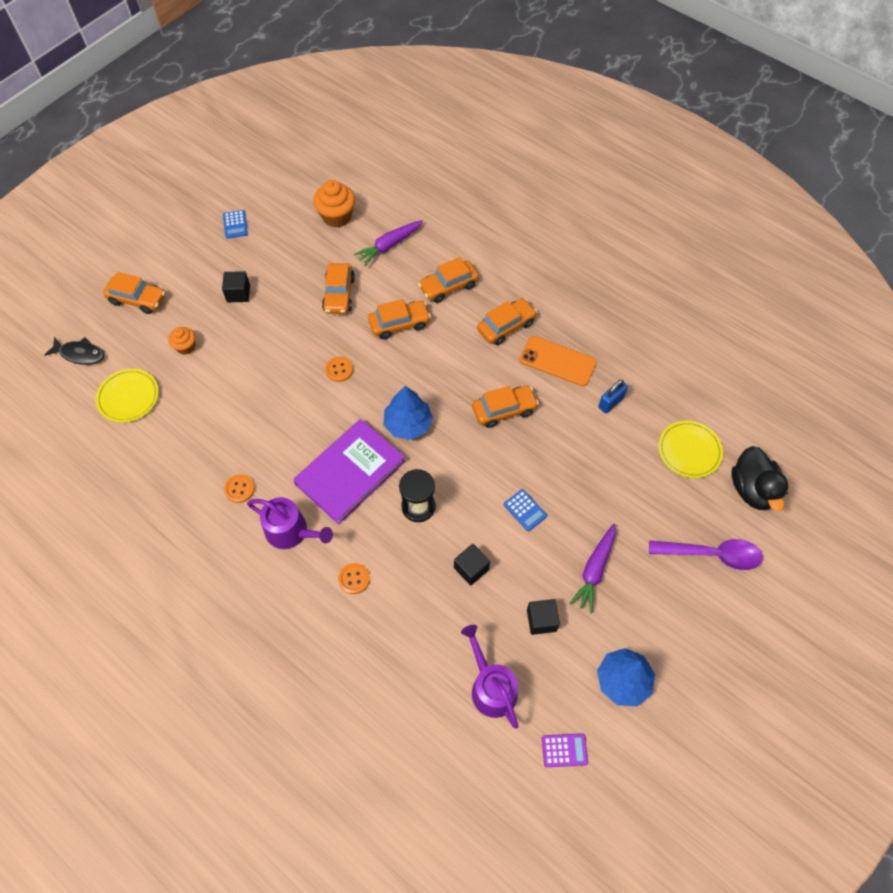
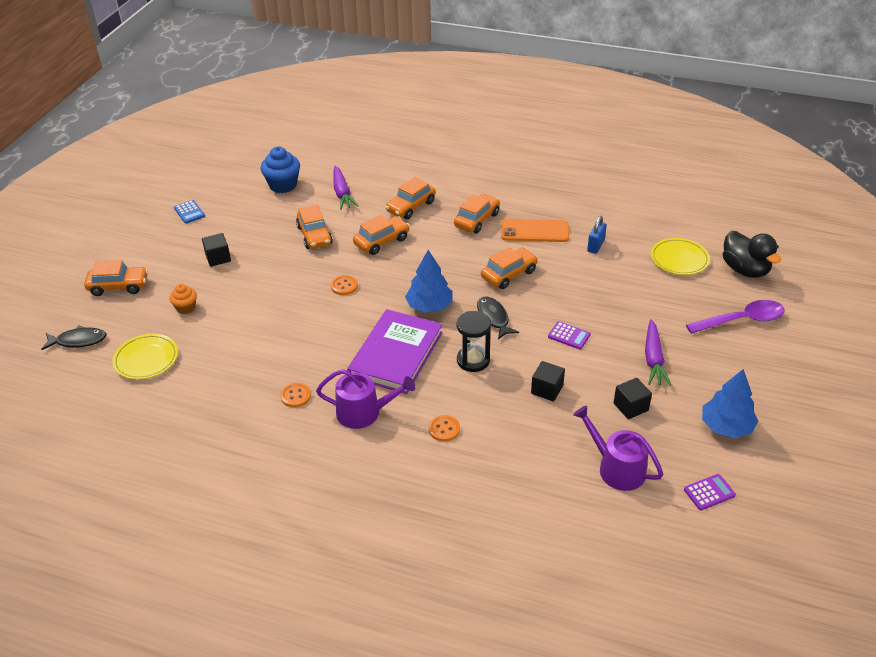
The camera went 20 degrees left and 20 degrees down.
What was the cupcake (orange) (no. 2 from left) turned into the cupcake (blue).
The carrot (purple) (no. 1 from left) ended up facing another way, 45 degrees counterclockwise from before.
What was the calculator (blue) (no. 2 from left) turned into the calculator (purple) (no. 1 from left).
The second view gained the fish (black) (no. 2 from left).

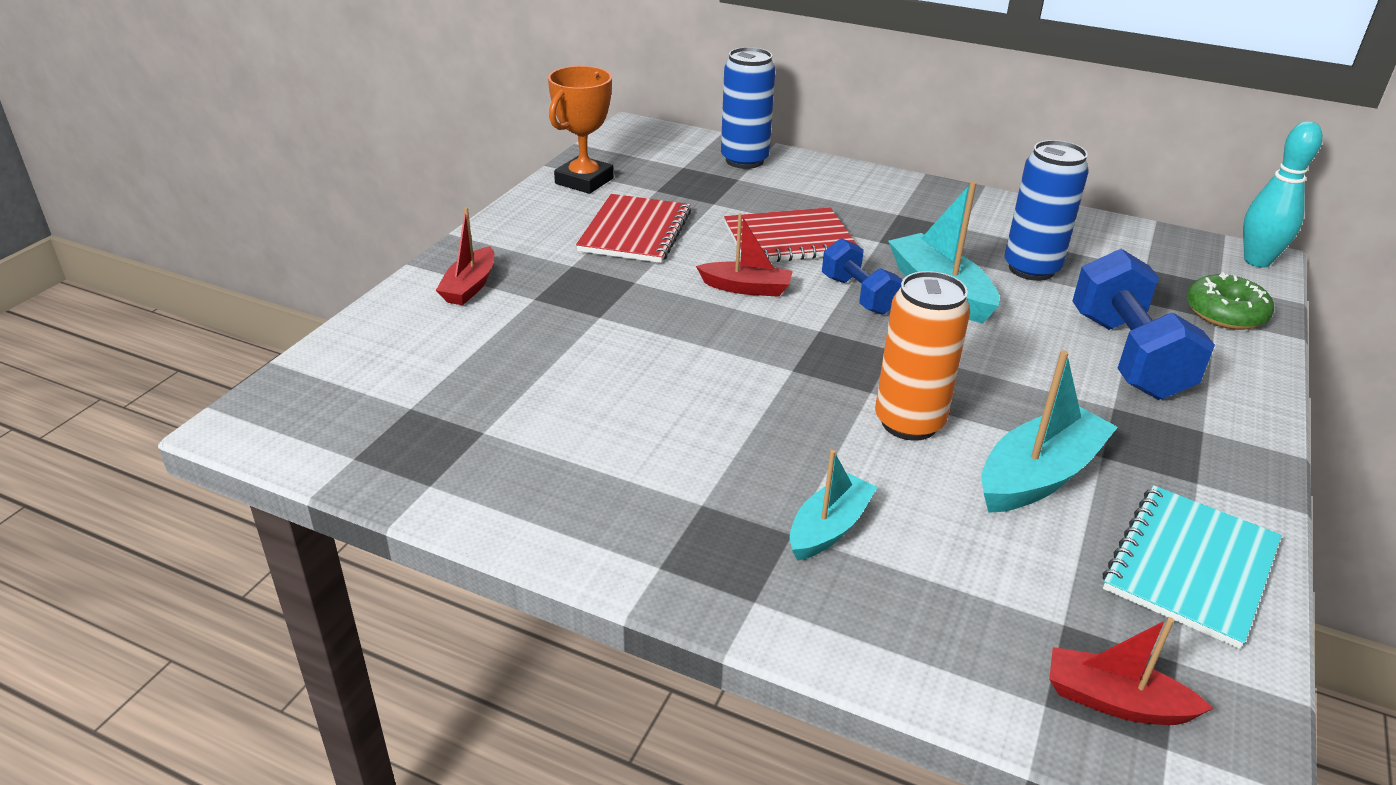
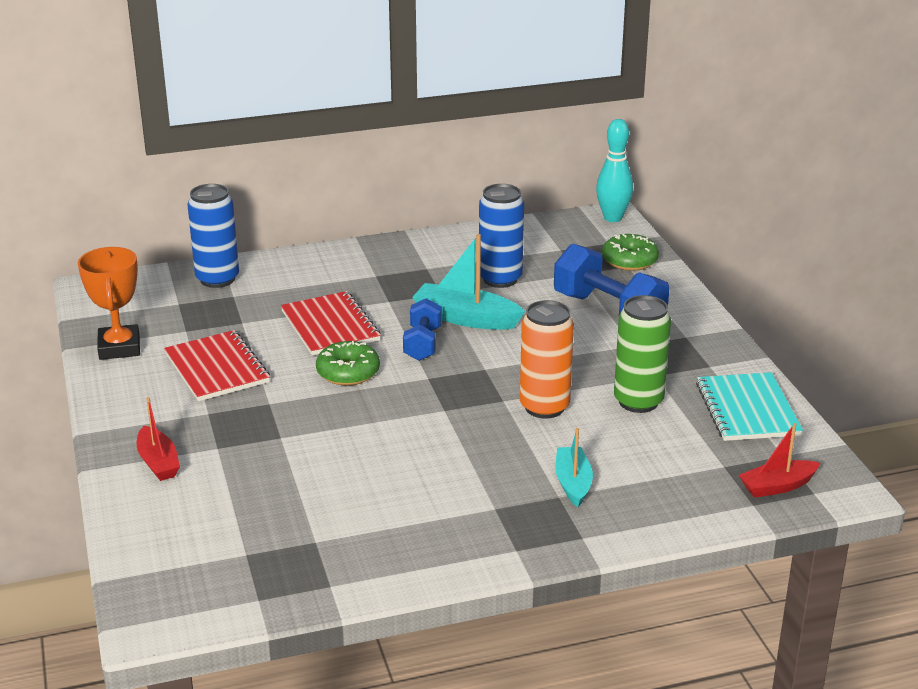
The camera went 40 degrees left and 5 degrees down.
The notebook (red) (no. 2 from left) ended up facing another way, 60 degrees counterclockwise from before.
Where the boat (red) (no. 2 from left) stood, the donut (green) (no. 1 from left) came to stand.
The dumbbell (blue) (no. 1 from left) ended up facing another way, 75 degrees clockwise from before.
Where the boat (turquoise) (no. 3 from left) stood, the can (green) came to stand.

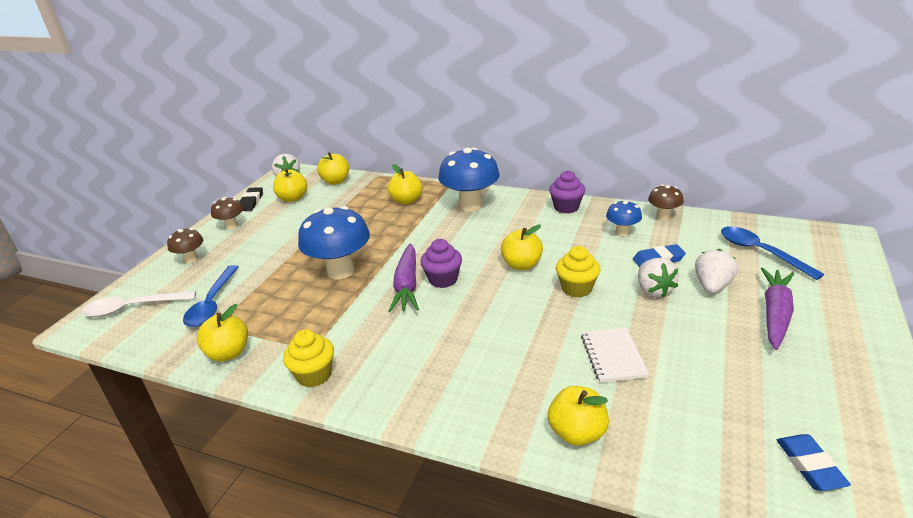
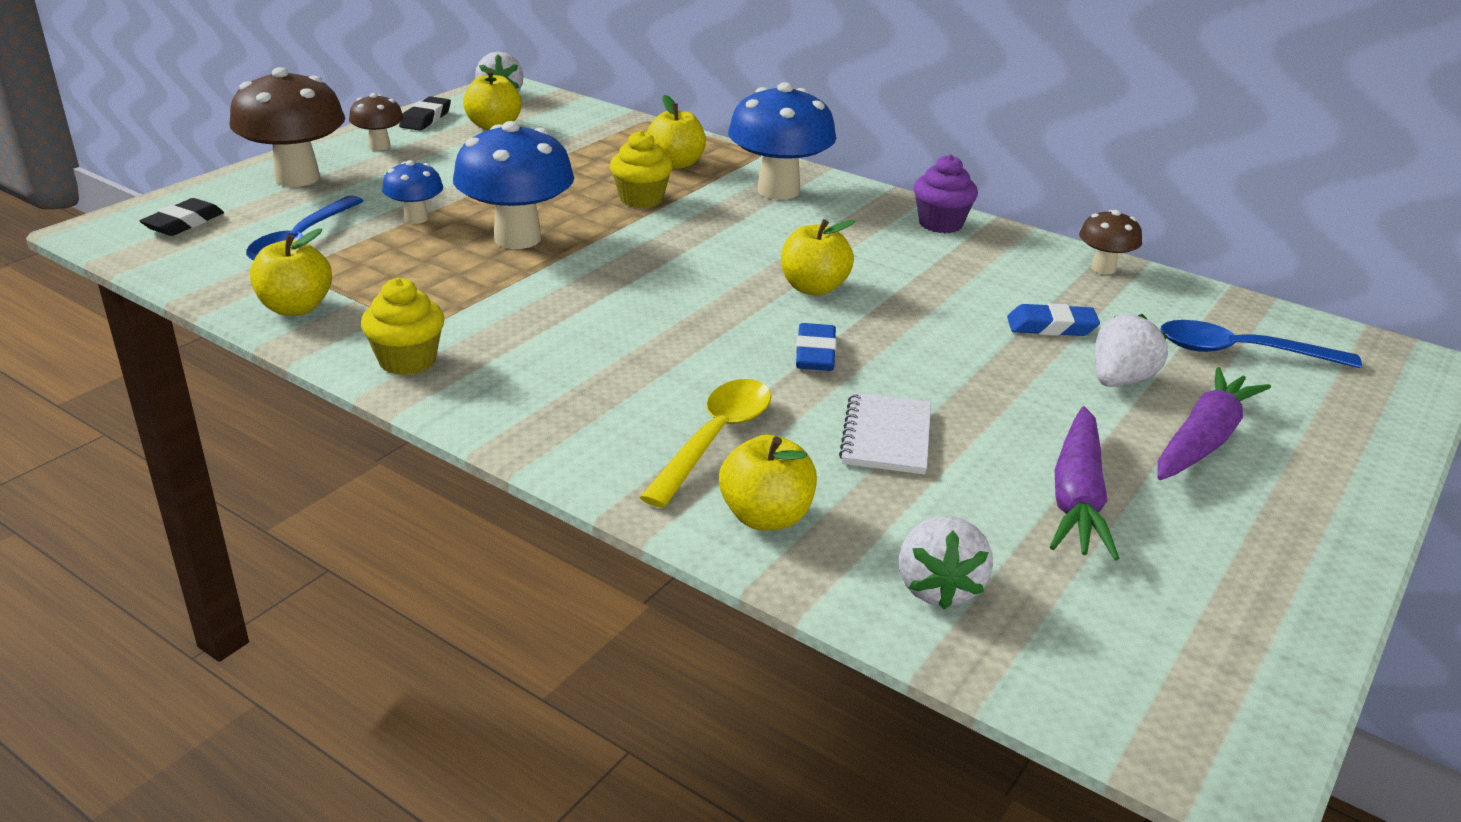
The camera went 10 degrees right and 0 degrees up.
The second view lost the apple (yellow) (no. 3 from left).
The mushroom (blue) (no. 3 from left in the first image) ended up elsewhere.
The spoon (blue) (no. 2 from left) ended up facing another way, 60 degrees counterclockwise from before.
The size of the mushroom (brown) (no. 1 from left) changed by a factor of 1.93.
The second view lost the cupcake (purple) (no. 1 from left).
The carrot (purple) (no. 1 from left) ended up elsewhere.
The cupcake (yellow) (no. 2 from left) ended up elsewhere.
The strawberry (white) (no. 2 from left) ended up elsewhere.
Where the spoon (white) stood, the eraser (black) (no. 1 from left) came to stand.
The eraser (blue) (no. 2 from left in the first image) ended up elsewhere.
The second view gained the spoon (yellow).

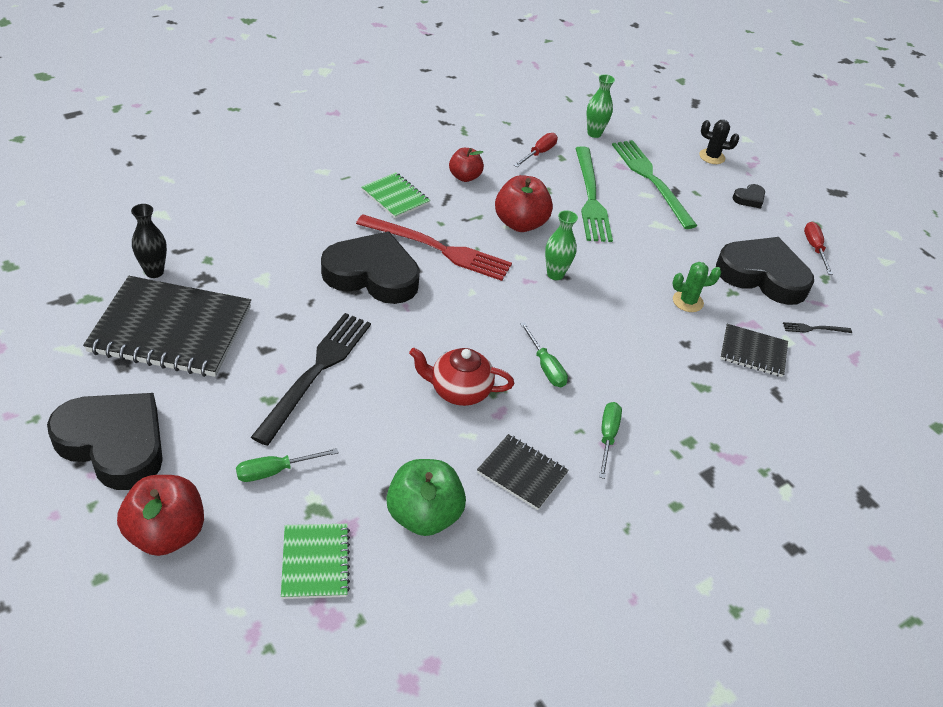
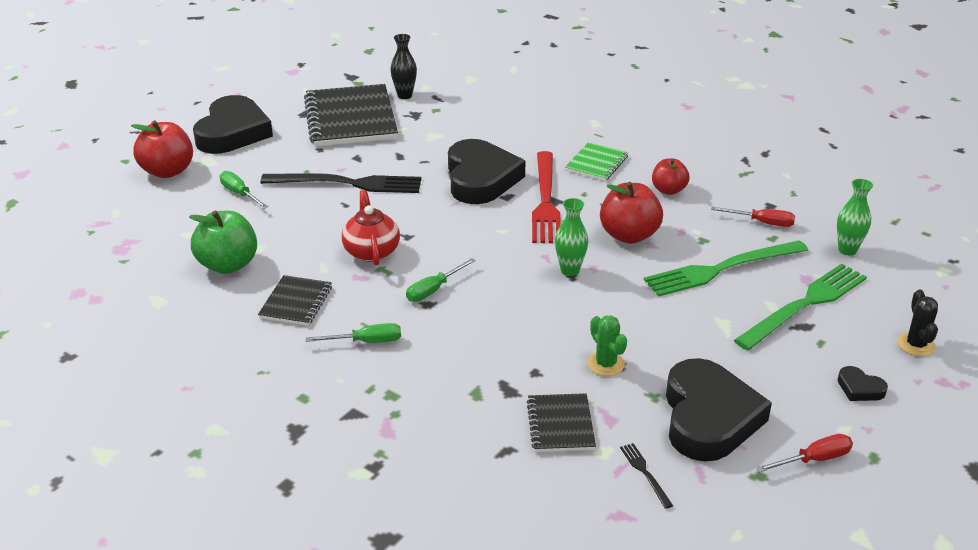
The camera went 75 degrees right and 10 degrees down.
The second view lost the notebook (green) (no. 1 from left).

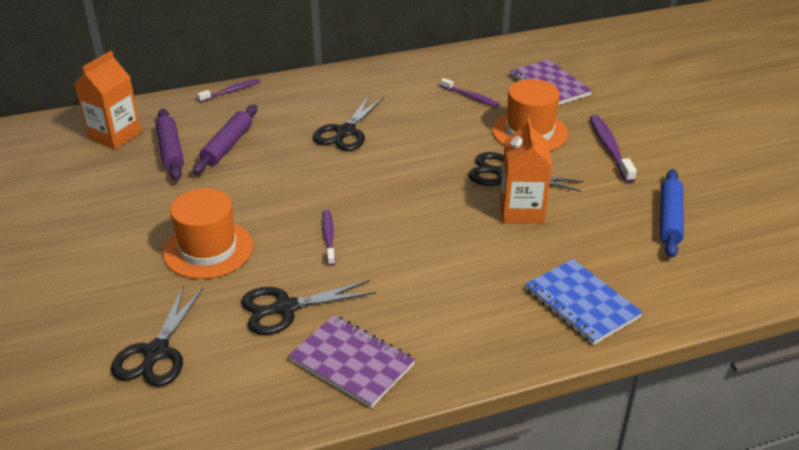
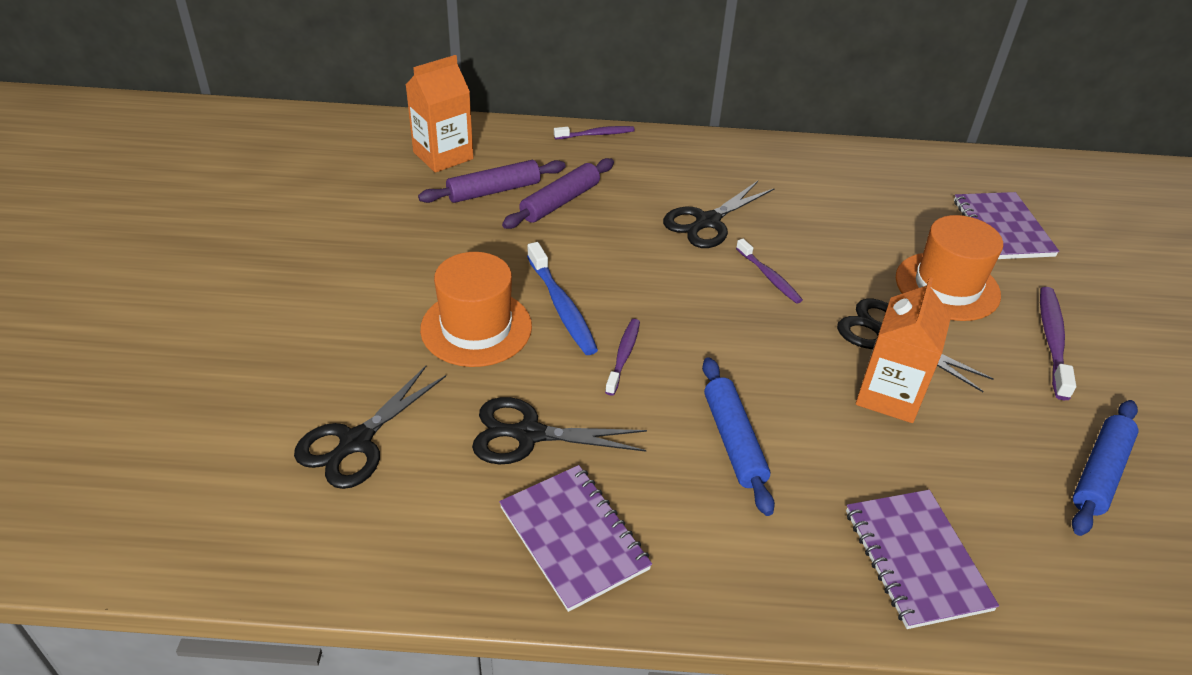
The camera went 20 degrees right and 5 degrees up.
The toothbrush (purple) (no. 3 from left) ended up elsewhere.
The rolling pin (purple) (no. 1 from left) ended up facing another way, 60 degrees clockwise from before.
What was the notebook (blue) turned into the notebook (purple) (no. 2 from left).
The second view gained the toothbrush (blue).
The second view gained the rolling pin (blue) (no. 1 from left).

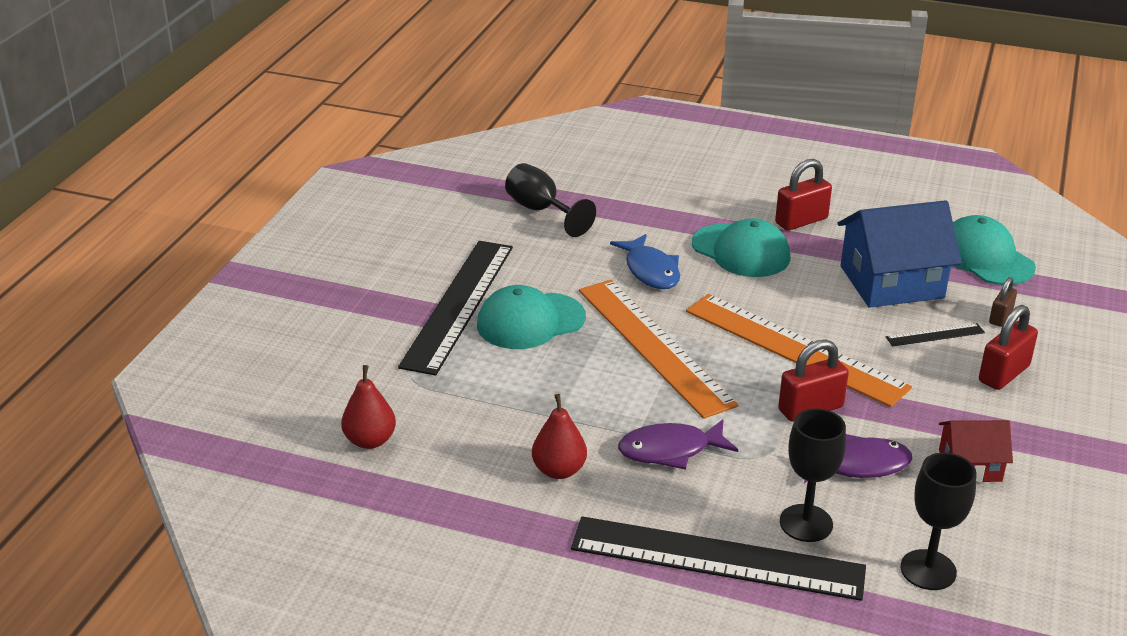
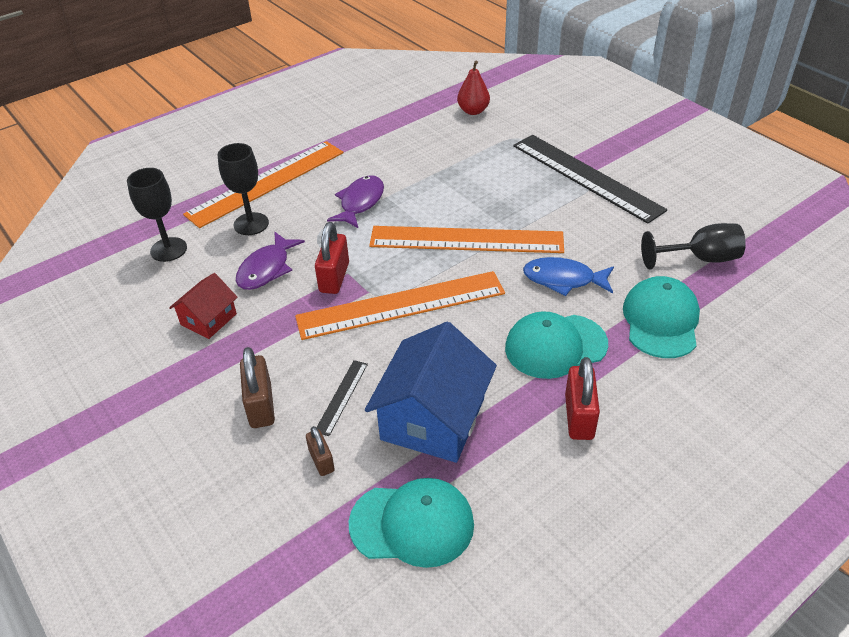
The camera went 125 degrees right and 10 degrees up.
The cap (turquoise) (no. 1 from left in the first image) ended up elsewhere.
What was the padlock (red) (no. 3 from left) turned into the padlock (brown) (no. 1 from left).
The second view lost the pear (red) (no. 2 from left).
What was the ruler (black) (no. 2 from left) turned into the ruler (orange) (no. 1 from left).

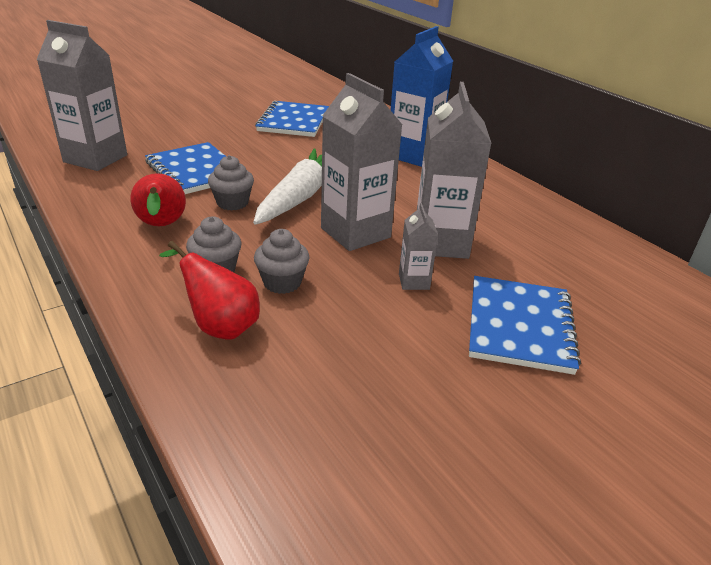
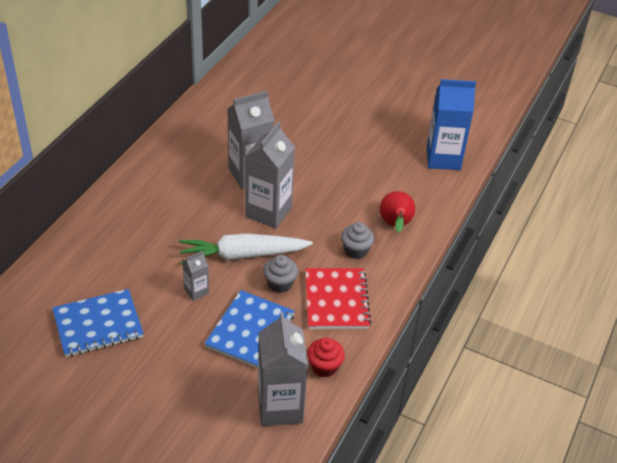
The camera went 120 degrees left and 10 degrees up.
The carton (blue) ended up elsewhere.
Where the pear (red) (no. 1 from left) stood, the notebook (red) came to stand.
The carton (grey) (no. 3 from left in the first image) ended up elsewhere.
The second view lost the cupcake (grey) (no. 3 from left).
The second view lost the notebook (blue) (no. 3 from left).
The second view gained the cupcake (red).

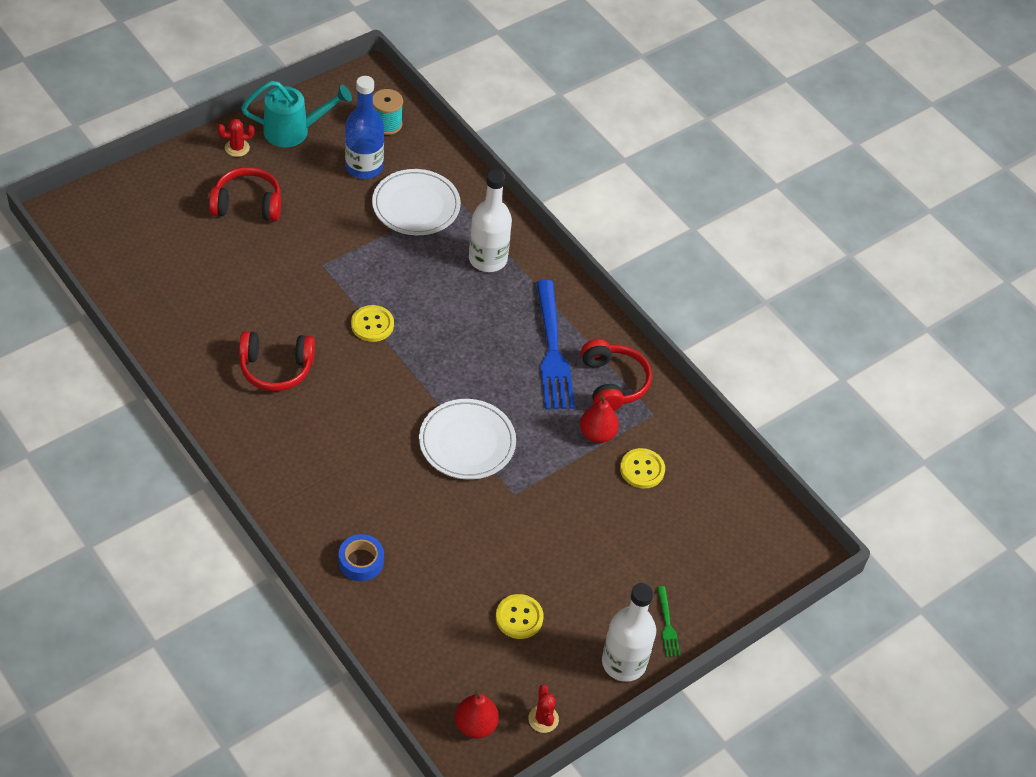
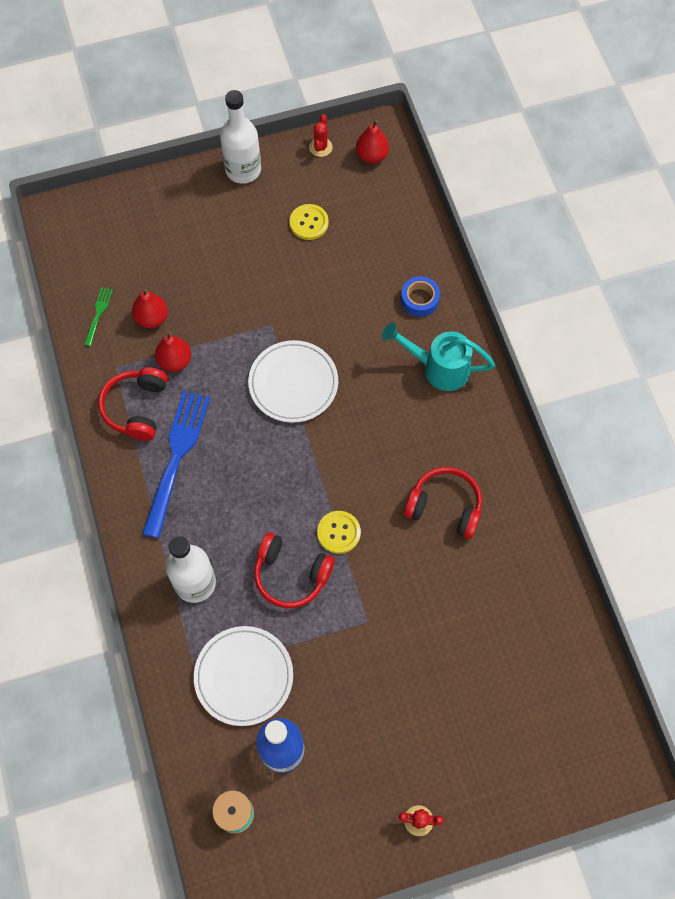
The camera went 155 degrees left and 15 degrees up.
The watering can (turquoise) ended up elsewhere.
The headphones (red) (no. 1 from left in the first image) ended up elsewhere.
Where the button (yellow) (no. 3 from left) stood, the pear (red) (no. 1 from left) came to stand.
The fork (green) ended up elsewhere.

